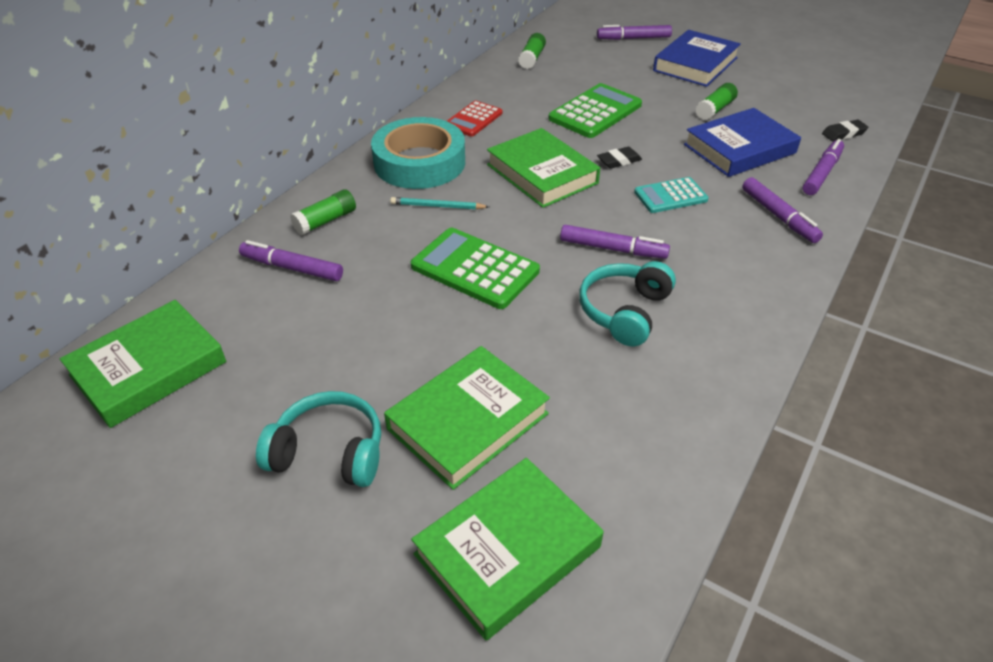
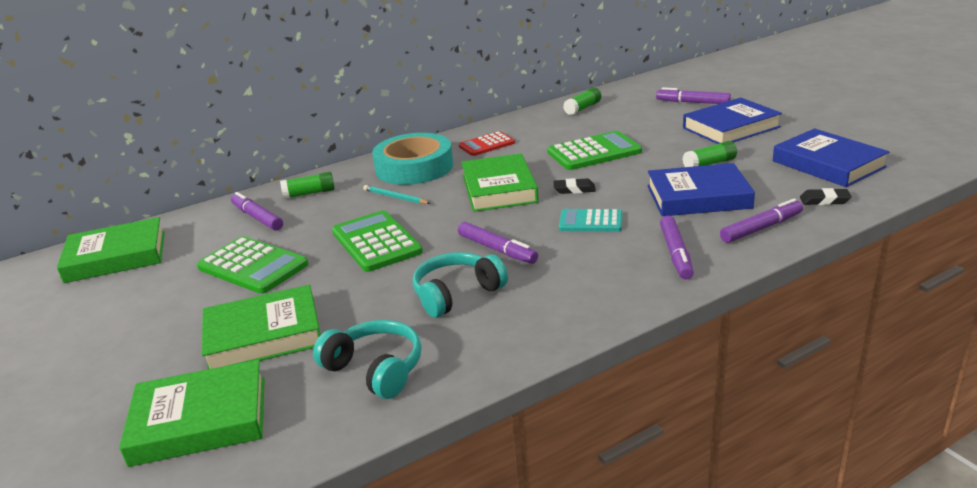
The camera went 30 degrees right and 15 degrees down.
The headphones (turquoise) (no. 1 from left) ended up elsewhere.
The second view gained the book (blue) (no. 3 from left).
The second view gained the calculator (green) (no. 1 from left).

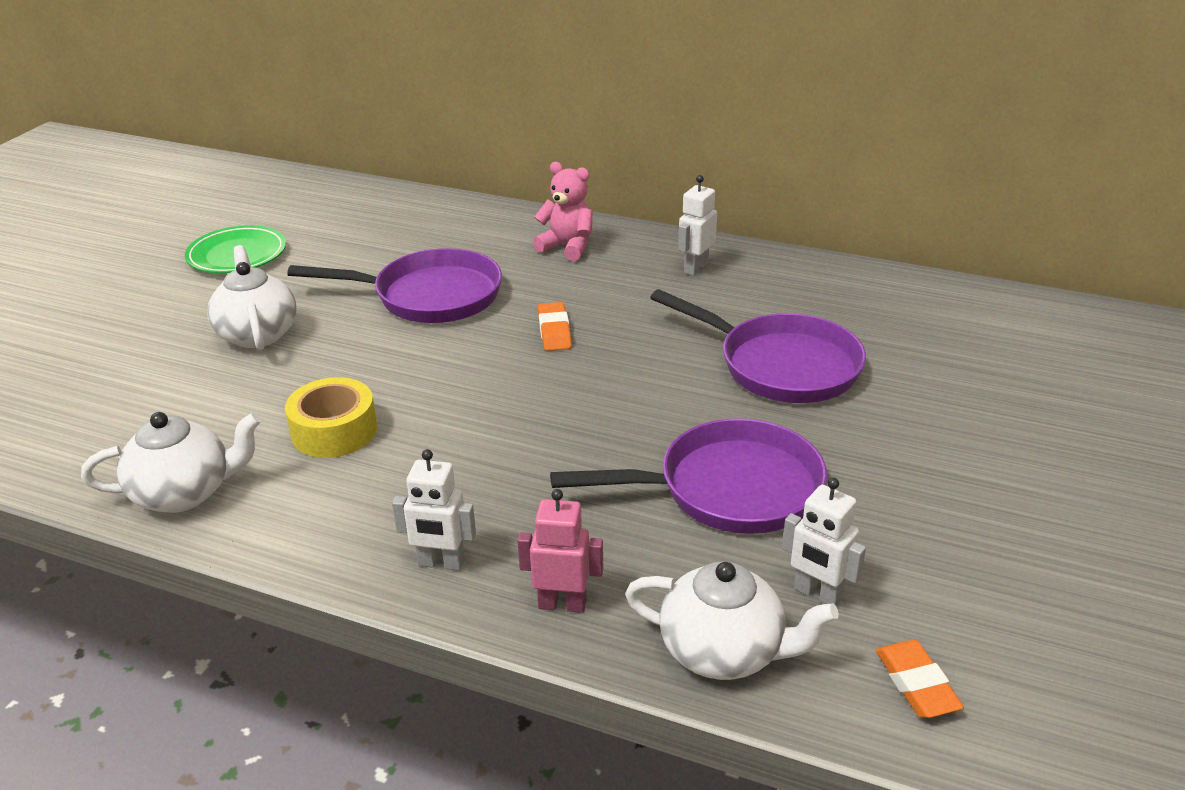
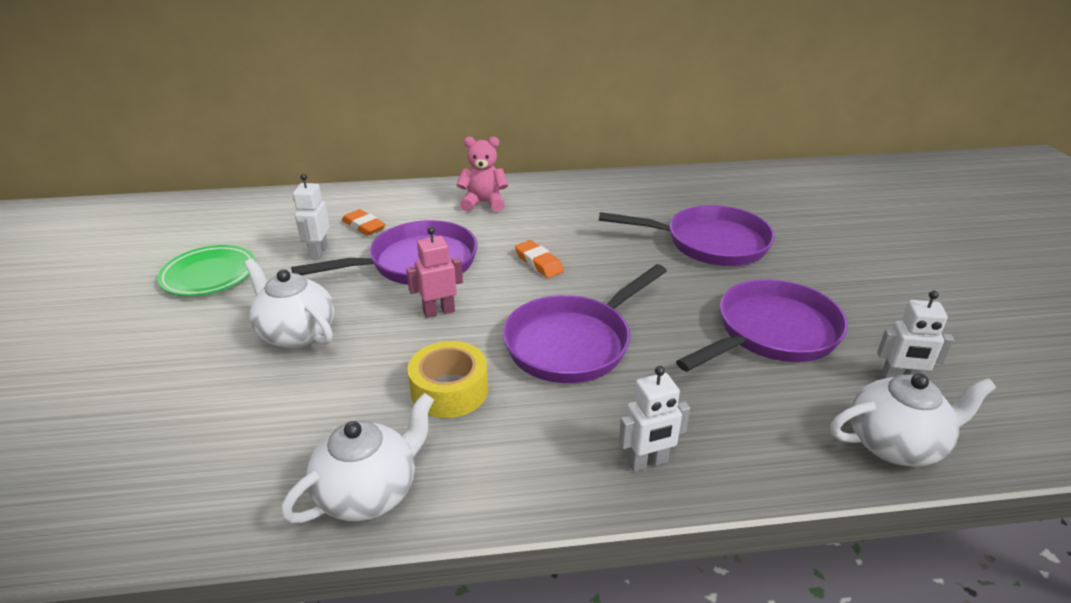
The camera went 30 degrees left and 0 degrees up.
The robot (white) (no. 2 from left in the first image) ended up elsewhere.
The robot (pink) ended up elsewhere.
The eraser (orange) (no. 2 from left in the first image) ended up elsewhere.
The second view gained the pan (purple) (no. 2 from left).

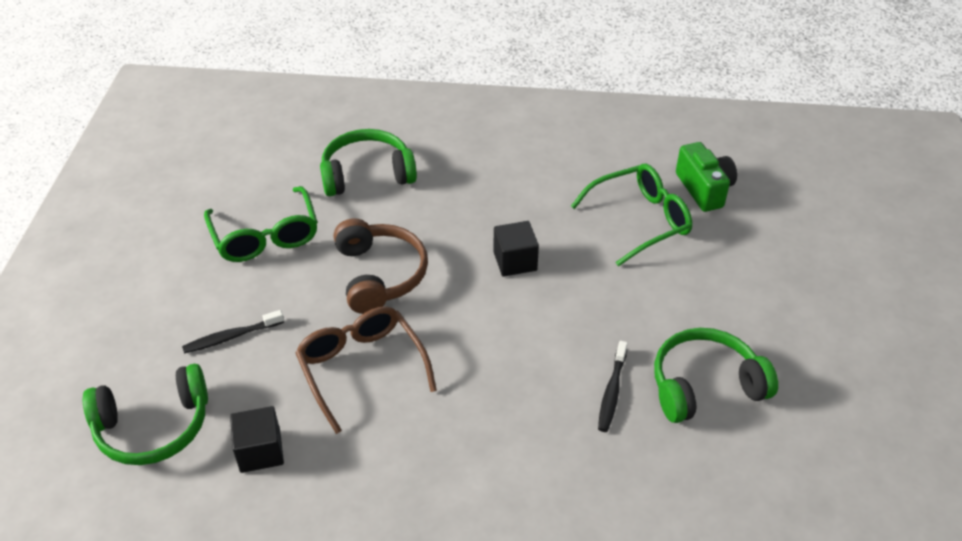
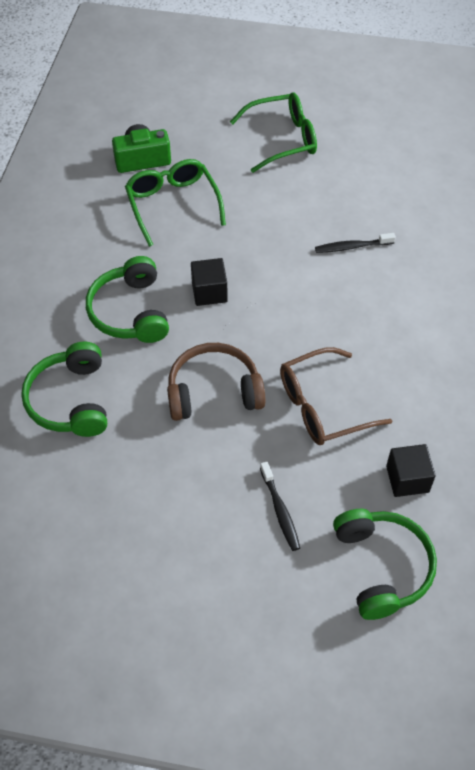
The camera went 85 degrees left and 10 degrees up.
The glasses (green) (no. 1 from left in the first image) ended up elsewhere.
The headphones (green) (no. 3 from left in the first image) ended up elsewhere.
The toothbrush (black) (no. 2 from left) ended up facing another way, 150 degrees clockwise from before.

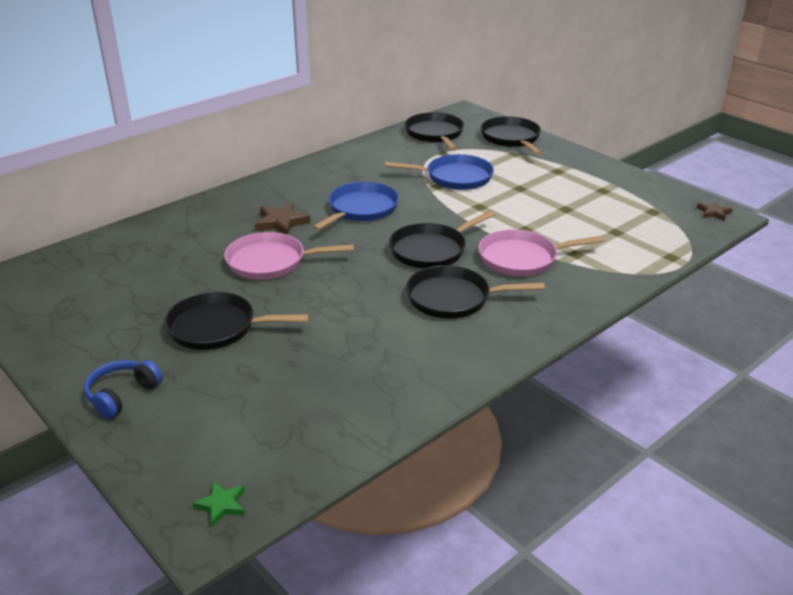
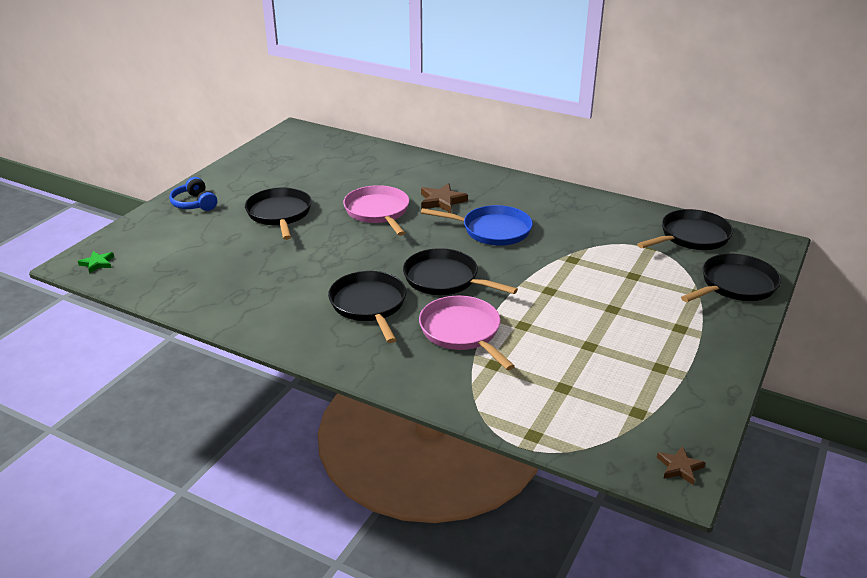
The camera went 70 degrees right and 0 degrees up.
The second view lost the pan (blue) (no. 2 from left).
The headphones (blue) ended up facing another way, 135 degrees counterclockwise from before.

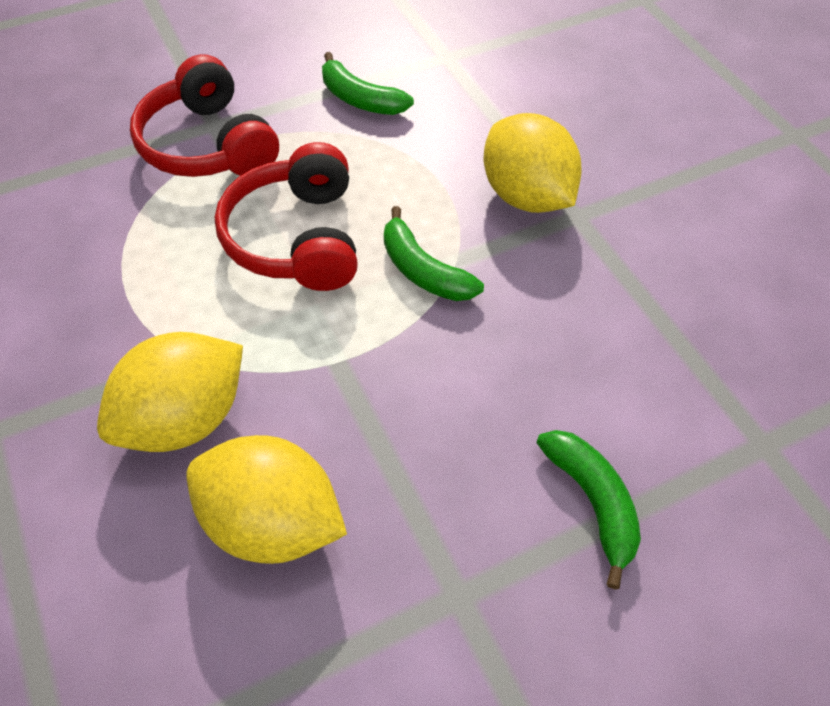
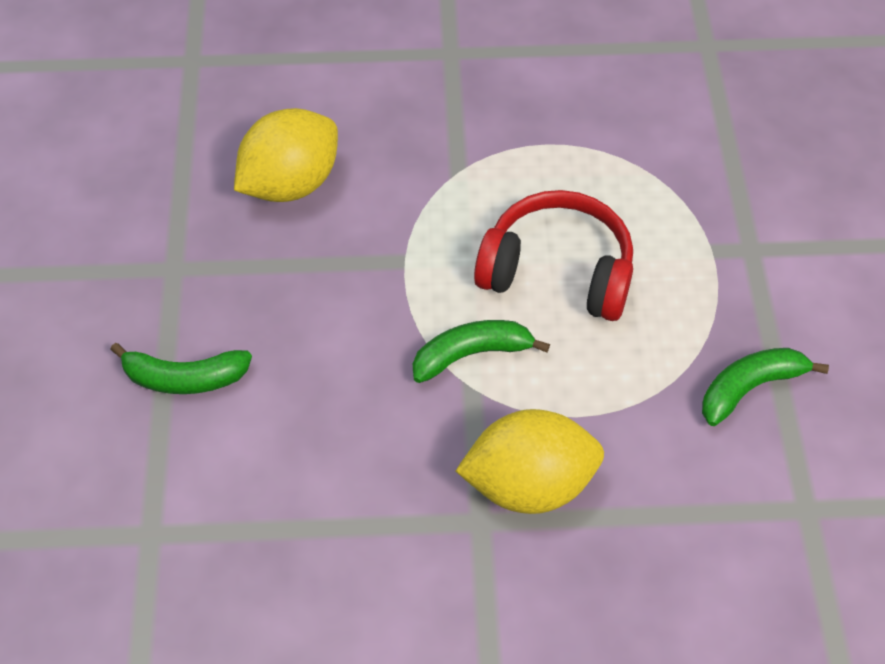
The camera went 115 degrees right and 0 degrees up.
The second view lost the headphones (red) (no. 1 from left).
The second view lost the lemon (yellow) (no. 1 from left).

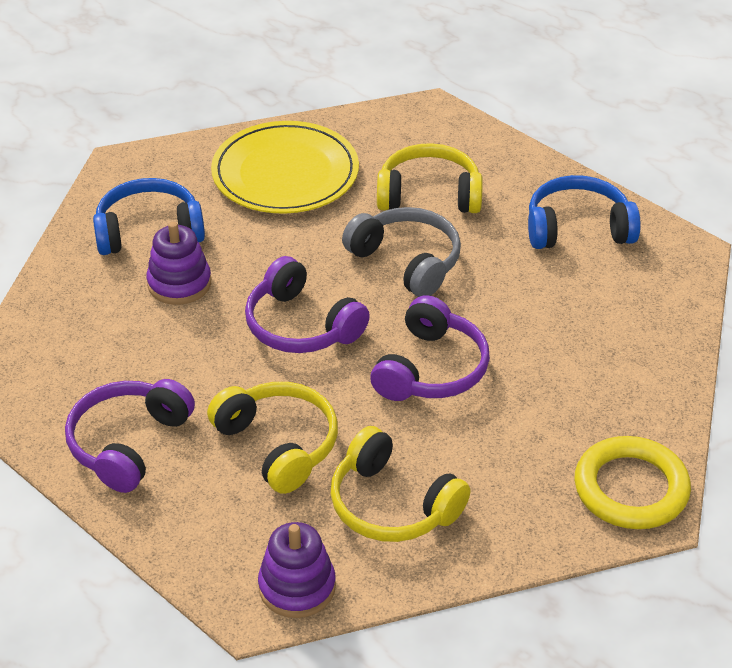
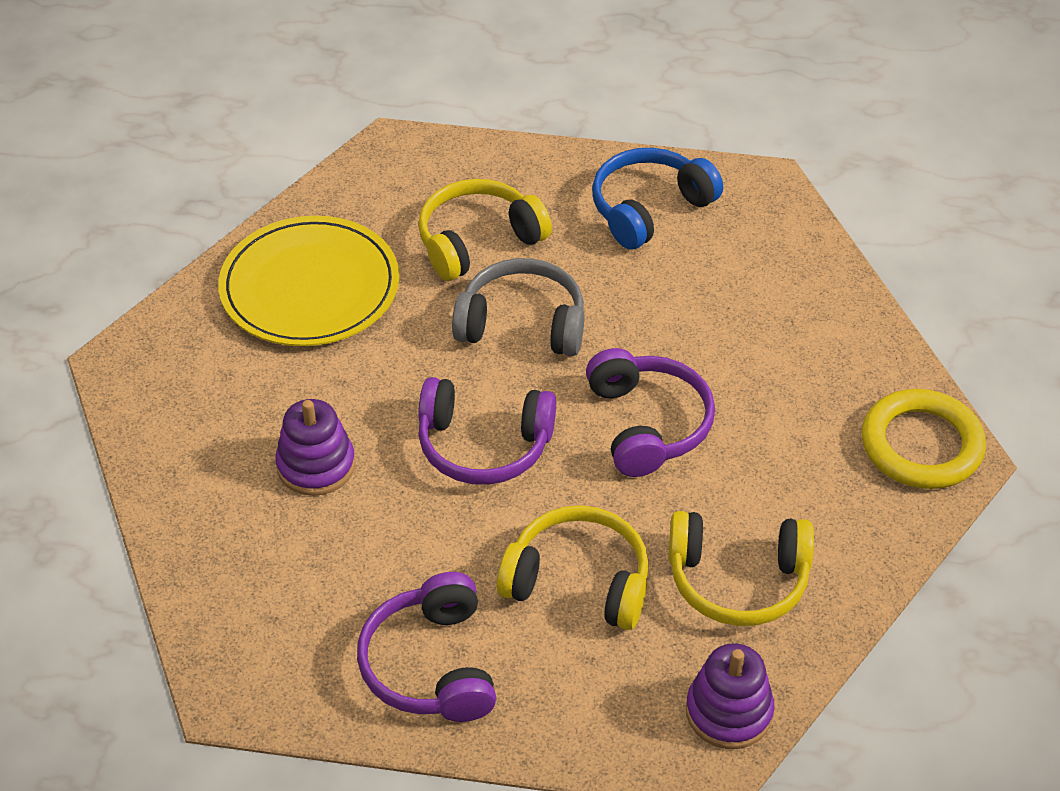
The camera went 35 degrees left and 5 degrees up.
The second view lost the headphones (blue) (no. 1 from left).

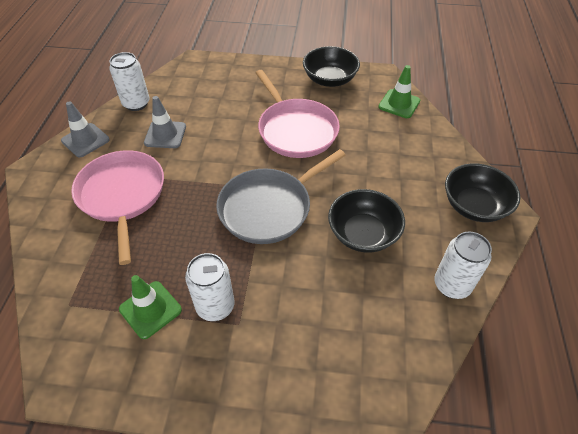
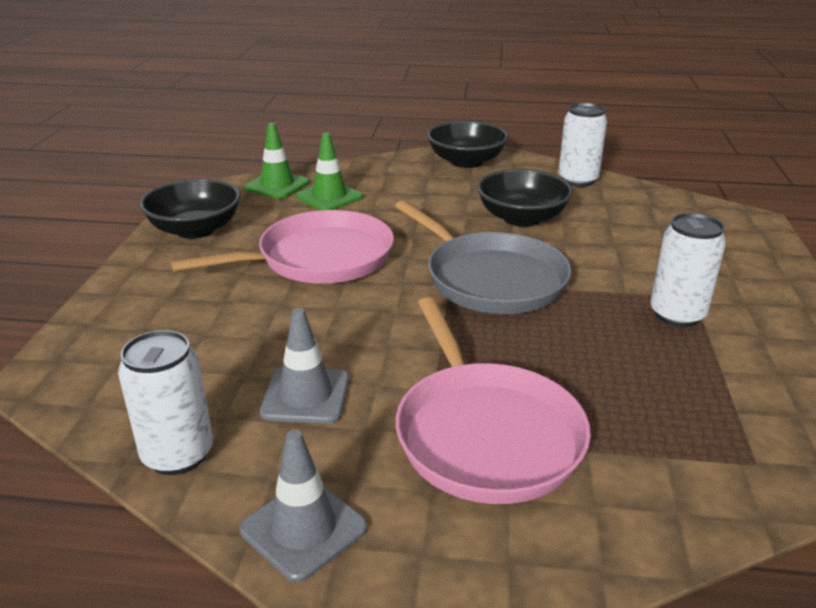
The camera went 90 degrees left and 20 degrees down.
The pan (pink) (no. 1 from left in the first image) ended up facing another way, 90 degrees counterclockwise from before.
The traffic cone (green) (no. 1 from left in the first image) ended up elsewhere.

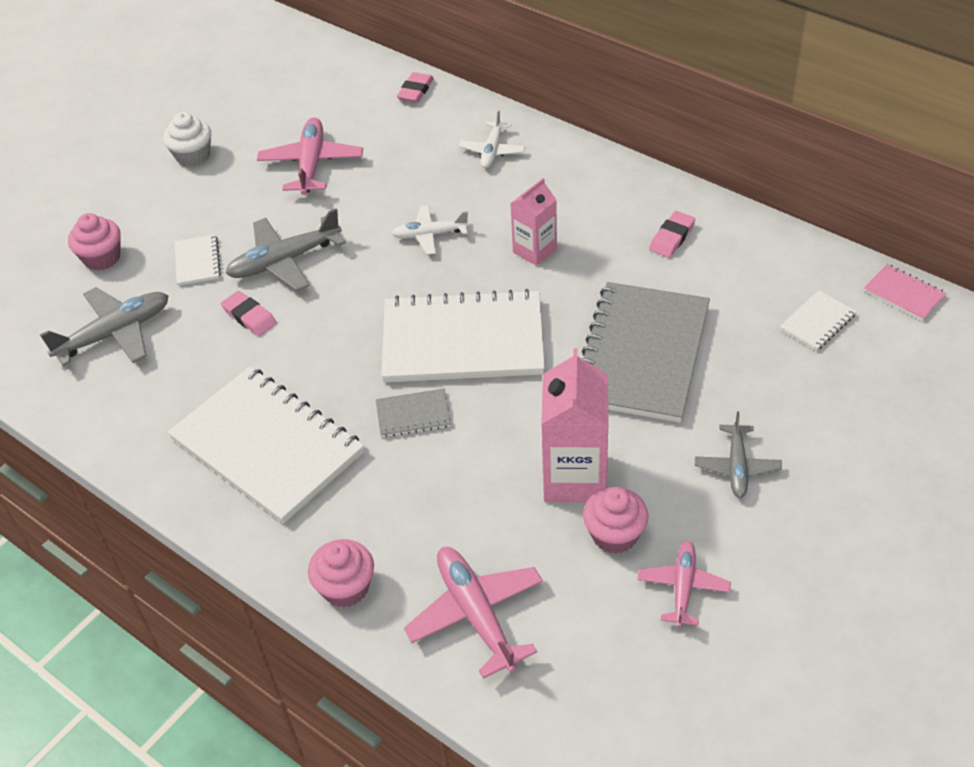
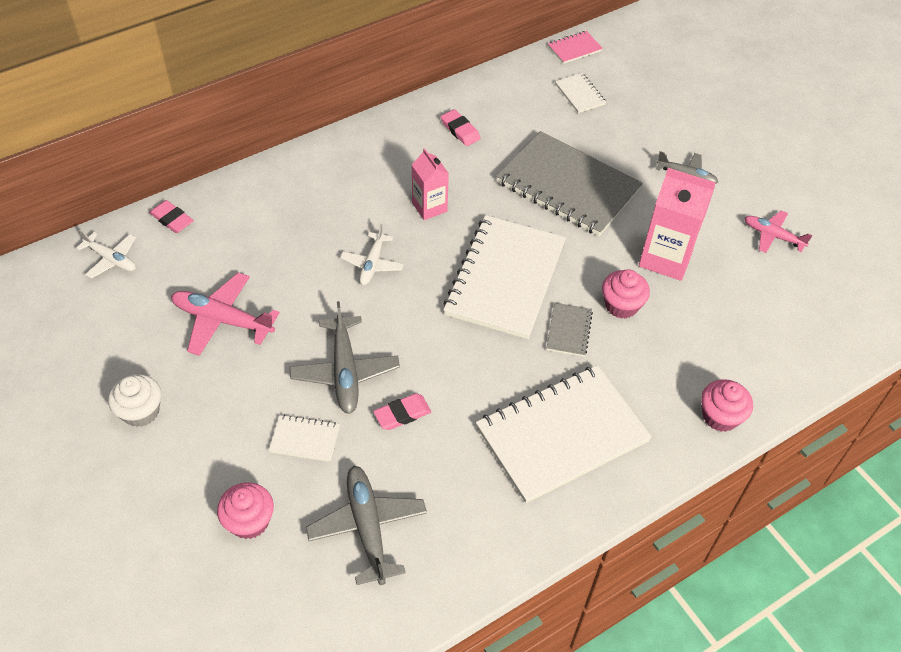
The camera went 75 degrees left and 5 degrees up.
The plane (white) (no. 2 from left in the first image) ended up elsewhere.
The cupcake (pink) (no. 3 from left in the first image) ended up elsewhere.
The second view lost the plane (pink) (no. 2 from left).

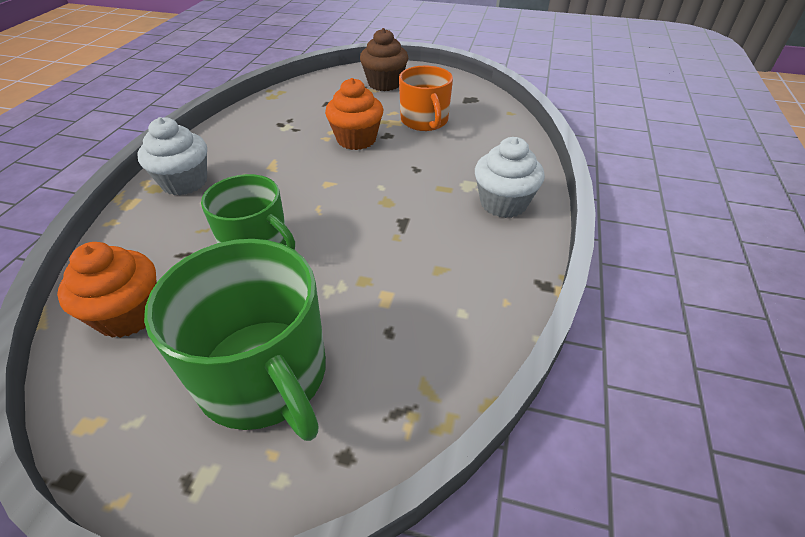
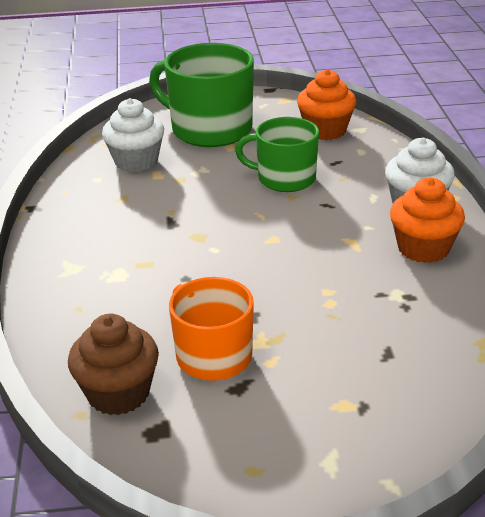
The camera went 160 degrees right and 10 degrees down.
The cupcake (brown) ended up elsewhere.
The cupcake (orange) (no. 2 from left) ended up elsewhere.
The cupcake (white) (no. 2 from left in the first image) ended up elsewhere.

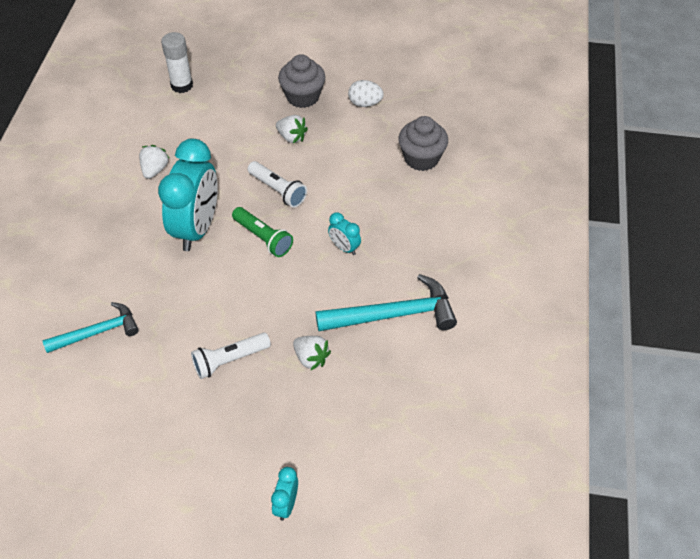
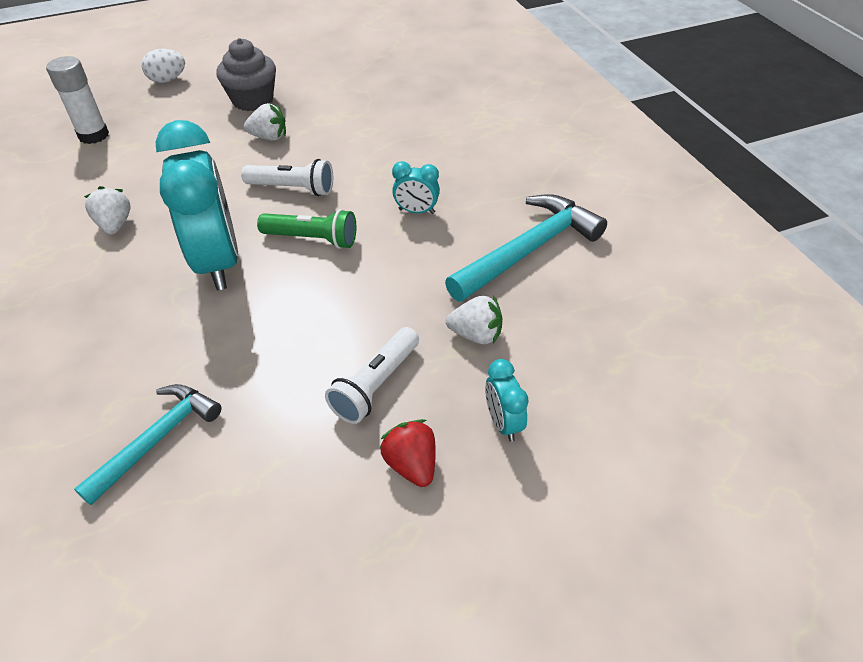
The camera went 30 degrees left and 5 degrees down.
The egg (white) ended up elsewhere.
The second view lost the cupcake (grey) (no. 2 from left).
The clock (turquoise) (no. 2 from left in the first image) ended up elsewhere.
The second view gained the strawberry (red).

